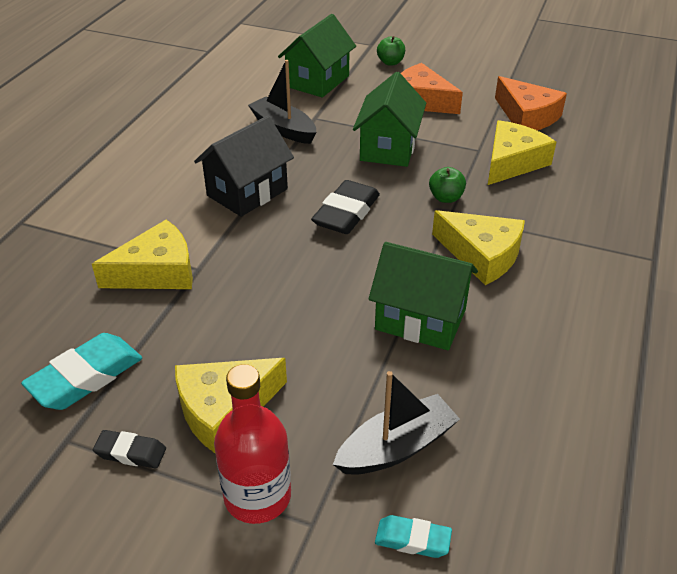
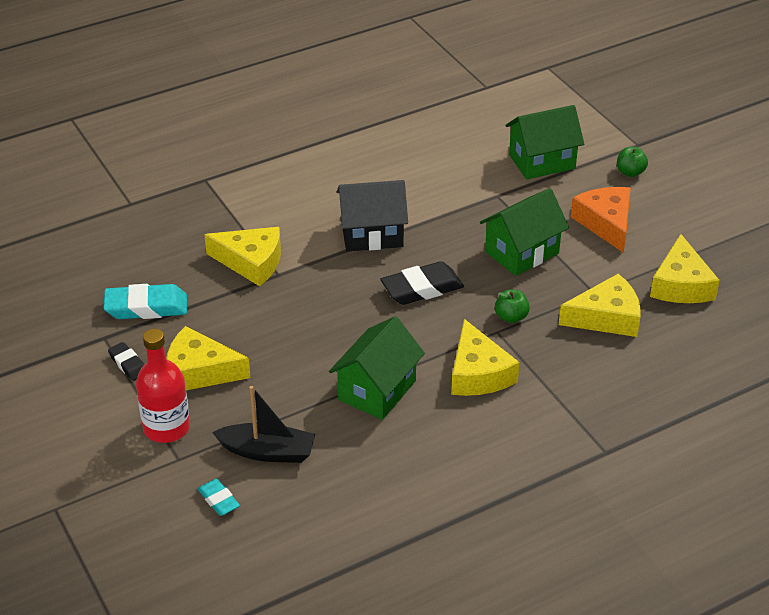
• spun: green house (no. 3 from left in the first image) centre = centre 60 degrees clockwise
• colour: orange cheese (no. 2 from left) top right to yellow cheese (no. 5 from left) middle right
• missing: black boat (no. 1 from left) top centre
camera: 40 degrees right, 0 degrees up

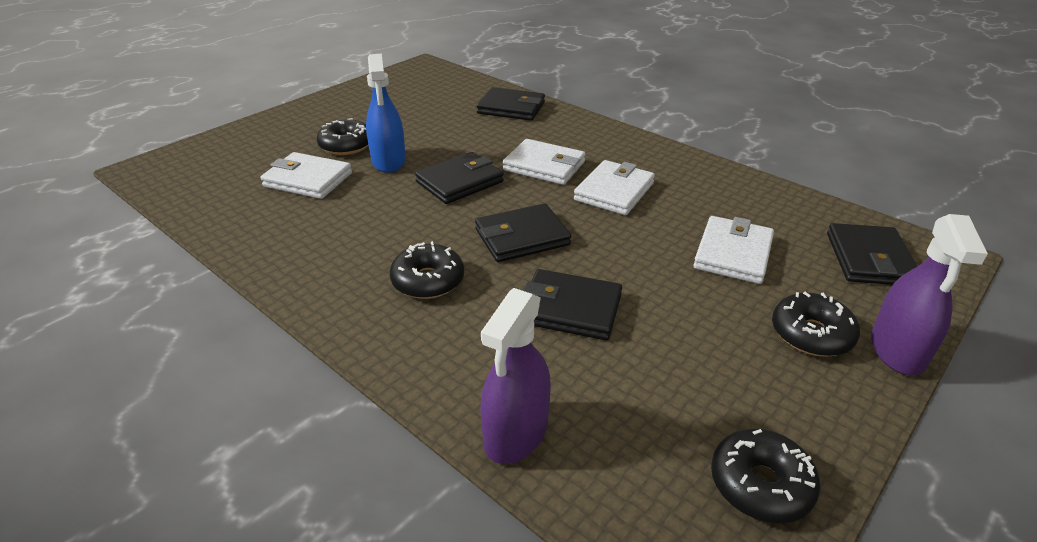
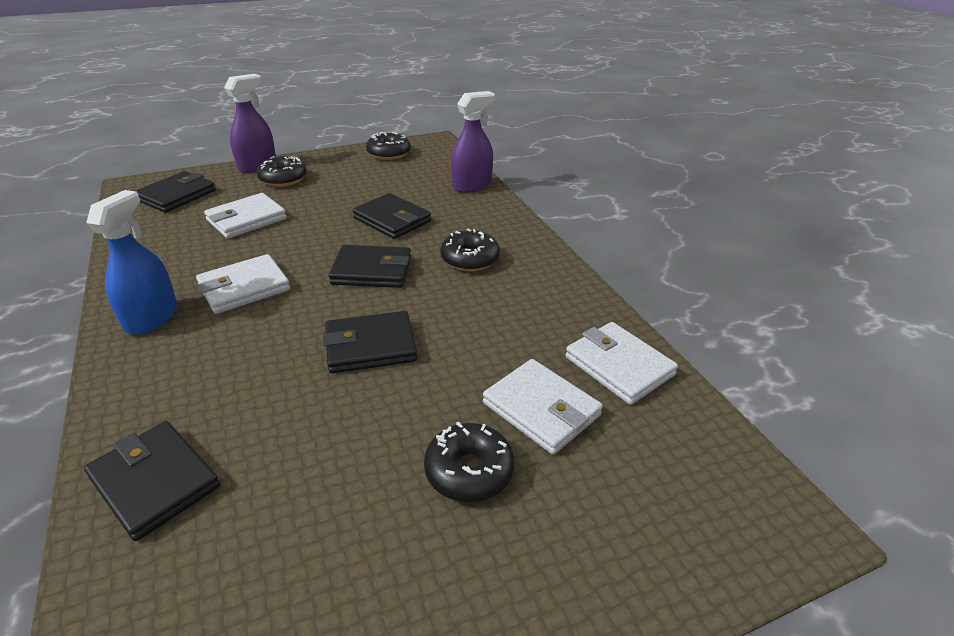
• relocated: blue spray bottle top centre to middle left
• relocated: white wallet (no. 2 from left in the first image) top centre to white wallet (no. 4 from left) centre
camera: 155 degrees left, 0 degrees up

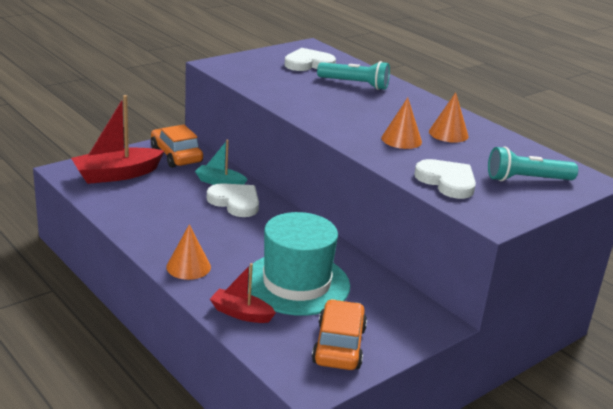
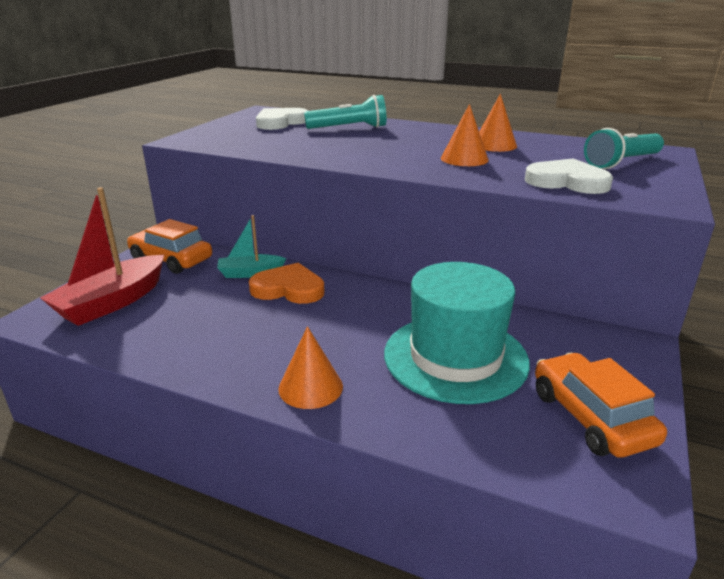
• colour: white heart (no. 1 from left) centre to orange heart centre
• missing: red boat (no. 2 from left) bottom centre
camera: 25 degrees left, 0 degrees up

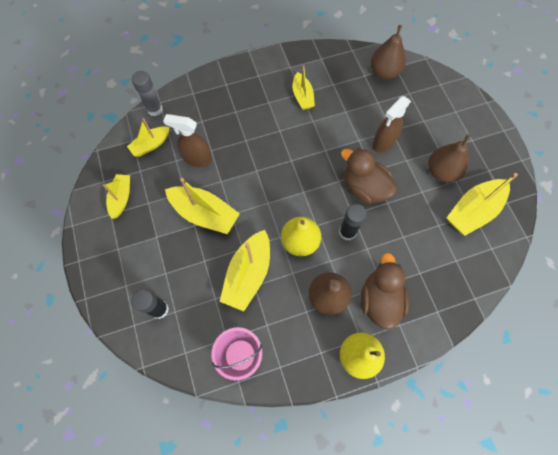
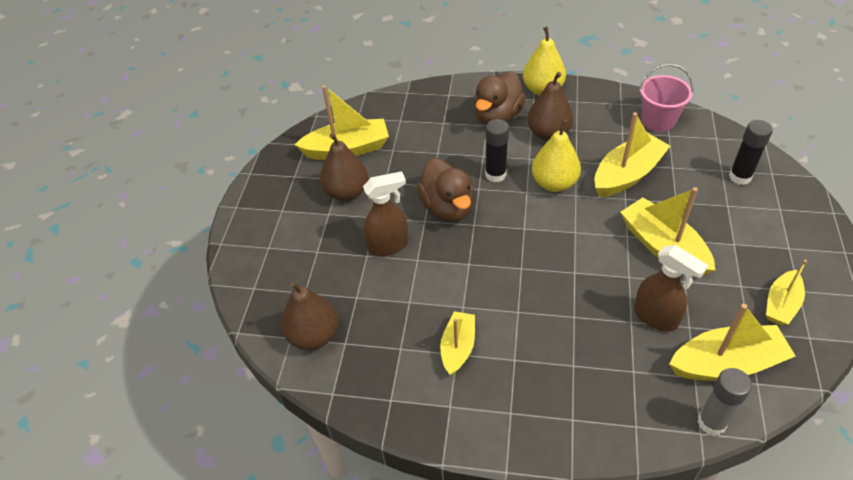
• size: yellow boat (no. 2 from left in the first image) top left = bottom right x1.63
camera: 150 degrees left, 20 degrees down

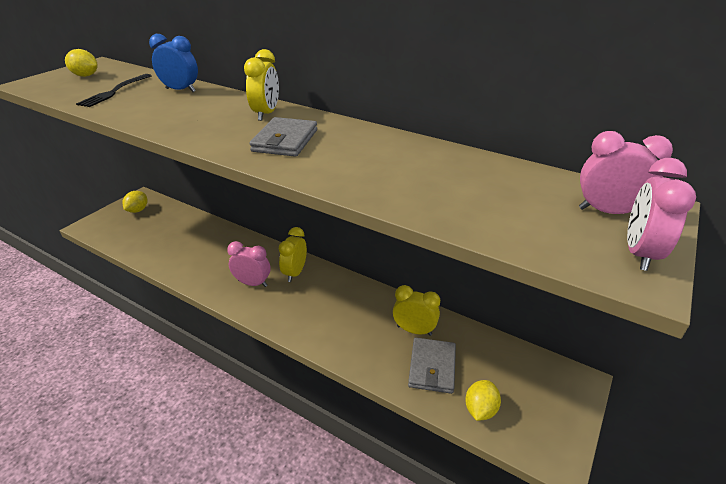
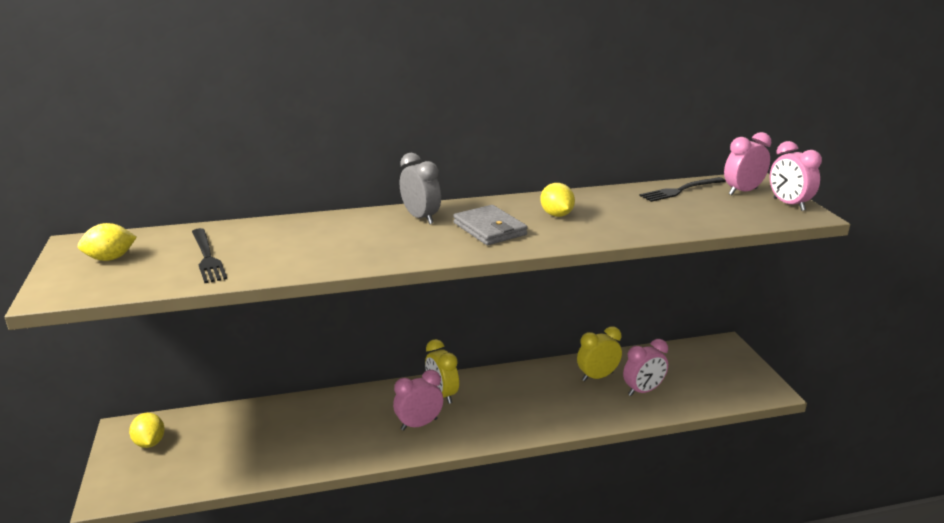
• colour: yellow clock (no. 1 from left) top centre to grey clock centre
• relocated: yellow lemon (no. 3 from left) bottom centre to centre
• exchanged: grey wallet (no. 2 from left) bottom centre to pink clock (no. 2 from left) bottom right
• appeared: black fork (no. 2 from left) middle right
• missing: blue clock top left
camera: 45 degrees left, 10 degrees down

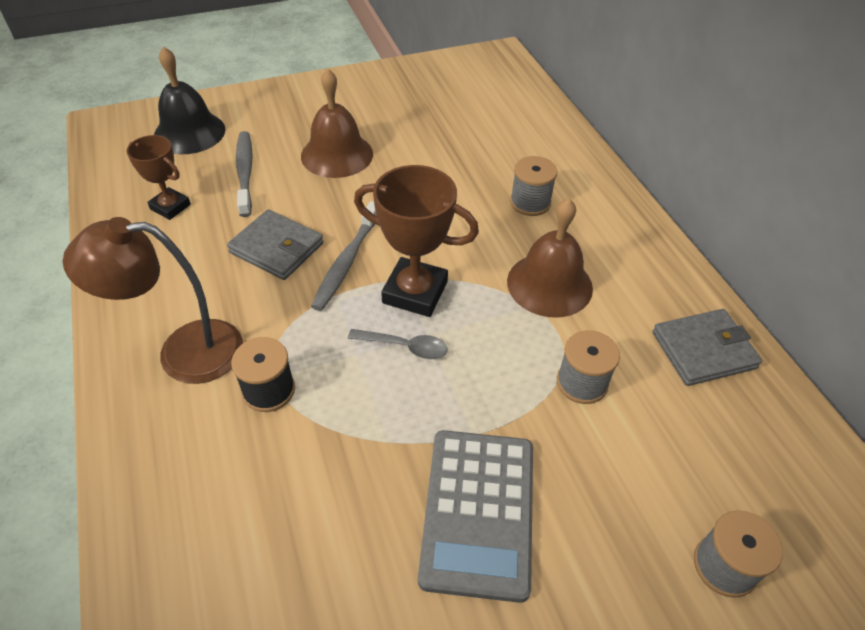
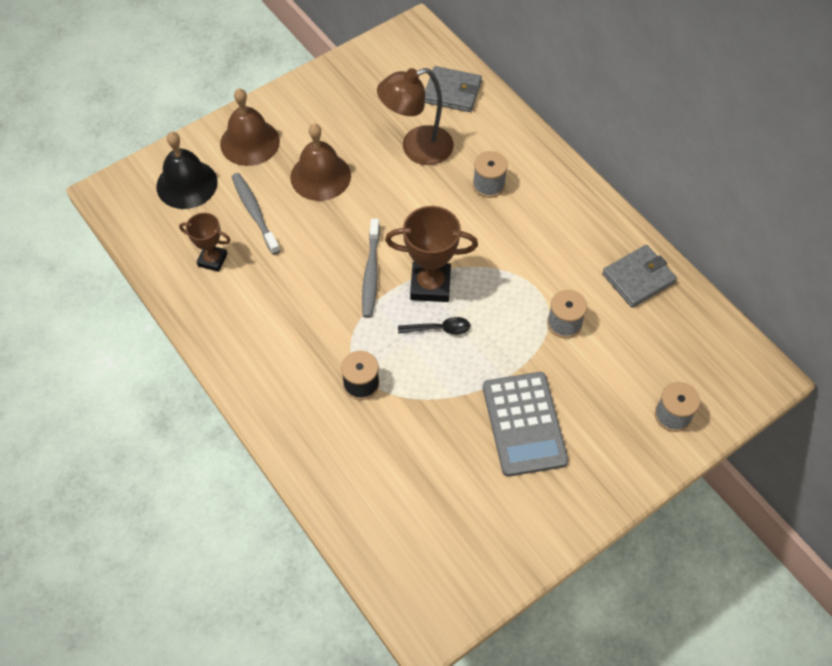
• relocated: brown bell (no. 2 from left in the first image) centre to brown bell (no. 1 from left) top left
• relocated: brown lamp middle left to top centre
• colour: grey spoon centre to black spoon centre
• relocated: grey wallet (no. 1 from left) middle left to top centre
camera: 15 degrees left, 10 degrees up

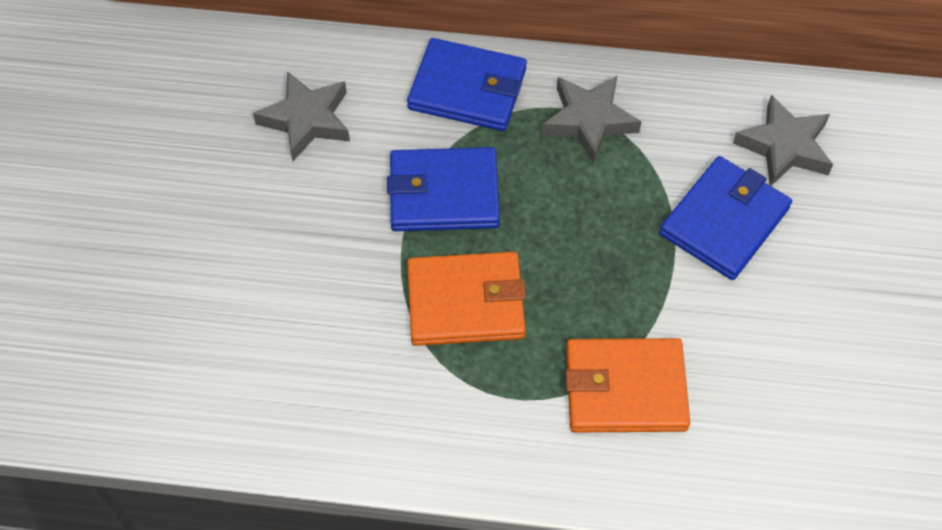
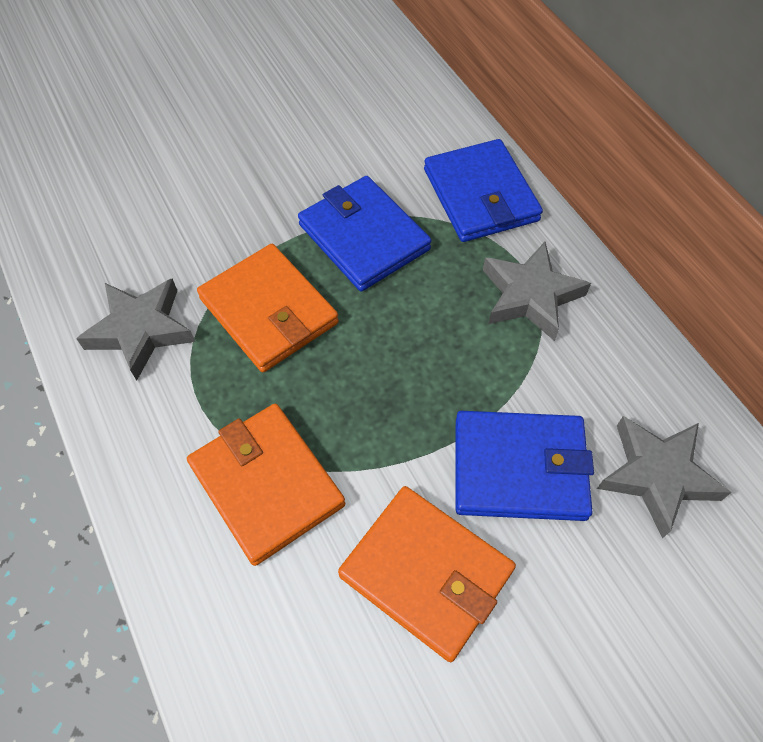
• relocated: grey star (no. 1 from left) top left to middle left
• appeared: orange wallet (no. 3 from left) bottom centre
camera: 55 degrees right, 0 degrees up

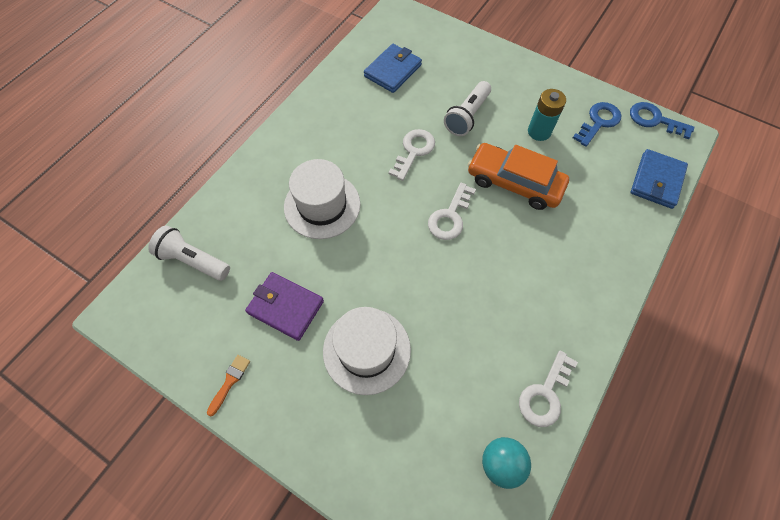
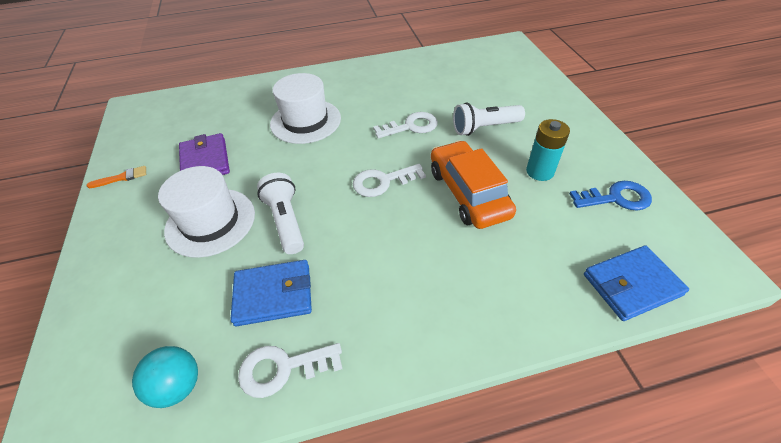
• relocated: blue wallet (no. 1 from left) top centre to centre
• relocated: white flashlight (no. 1 from left) middle left to centre
• missing: blue key (no. 2 from left) top right
camera: 45 degrees right, 15 degrees down

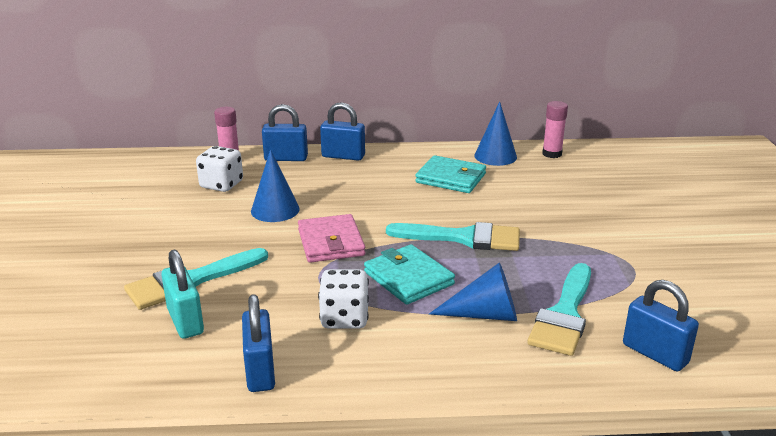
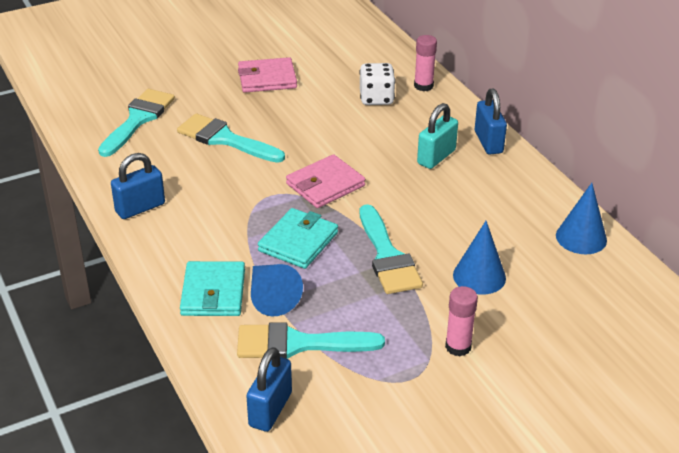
• appeared: turquoise brush (no. 1 from left) top left
• relocated: turquoise wallet (no. 2 from left in the first image) centre to turquoise wallet (no. 1 from left) middle left
• appeared: pink wallet (no. 1 from left) top centre
• relocated: turquoise padlock bottom left to top centre
• relocated: pink glue stick (no. 2 from left) top right to bottom right
• relocated: blue cone (no. 1 from left in the first image) centre to blue cone (no. 2 from left) middle right
• missing: blue padlock (no. 2 from left) top centre
• missing: white dice (no. 2 from left) bottom centre
camera: 65 degrees right, 10 degrees up

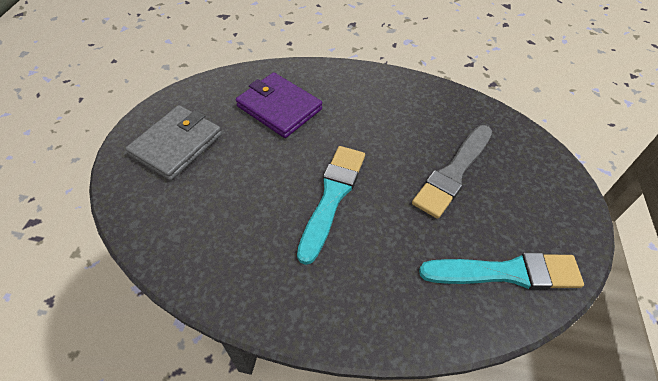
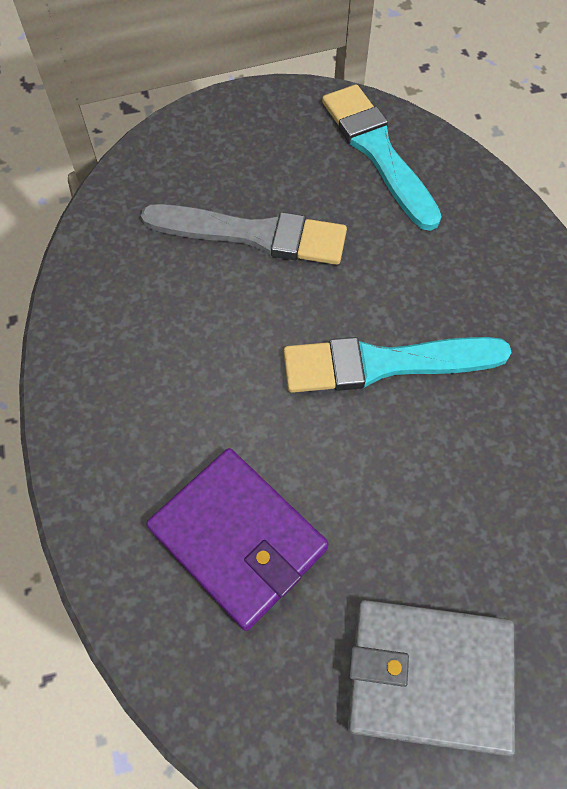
• spun: purple wallet top centre = bottom centre 60 degrees counterclockwise
camera: 115 degrees left, 10 degrees up

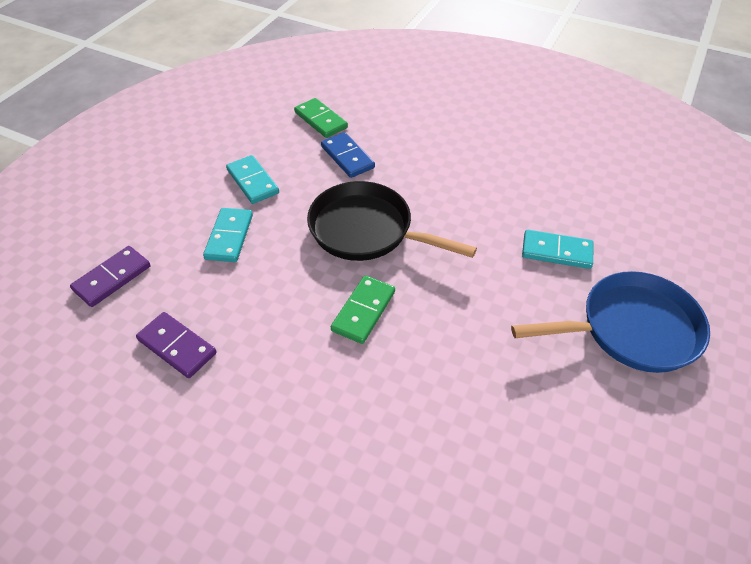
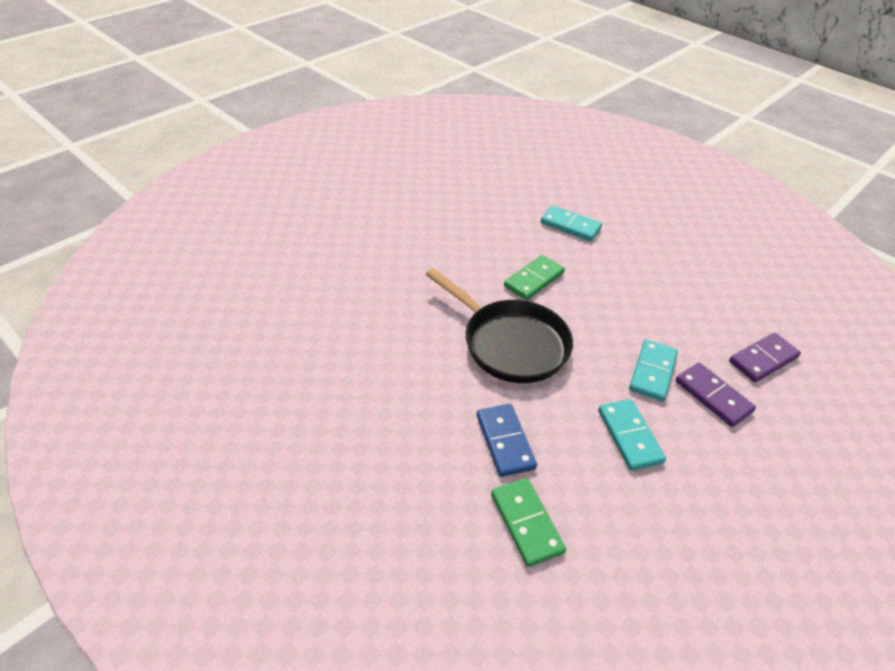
• relocated: turquoise domino (no. 3 from left in the first image) middle right to turquoise domino (no. 1 from left) top centre
• relocated: purple domino (no. 2 from left in the first image) middle left to purple domino (no. 1 from left) middle right
• missing: blue pan middle right
camera: 165 degrees left, 5 degrees down

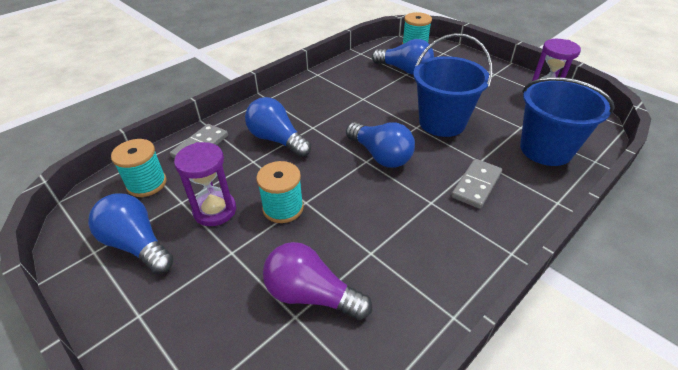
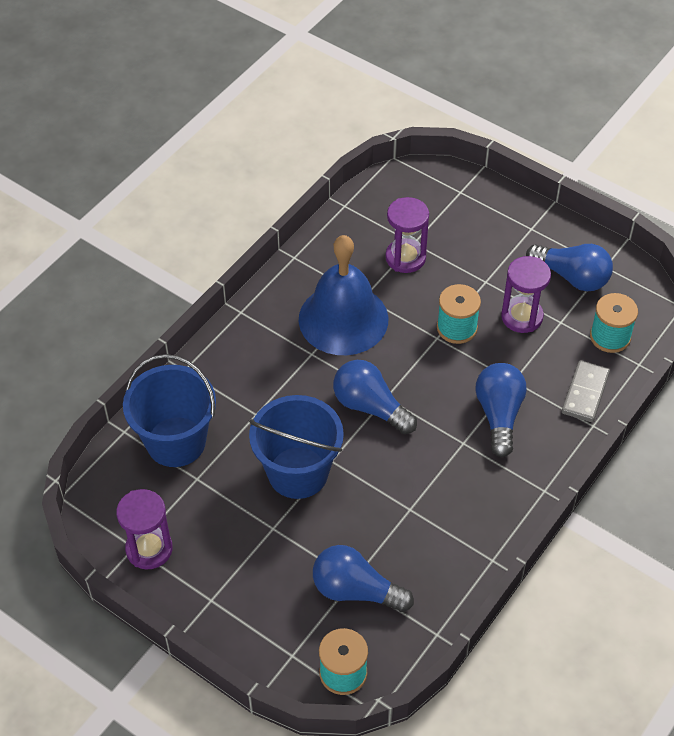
• appeared: blue bell centre
• exchanged: purple light bulb bottom centre to purple hourglass (no. 2 from left) top centre
• spun: blue light bulb (no. 2 from left in the first image) centre = middle right 120 degrees counterclockwise
• missing: grey domino (no. 2 from left) middle right
camera: 170 degrees right, 10 degrees up

